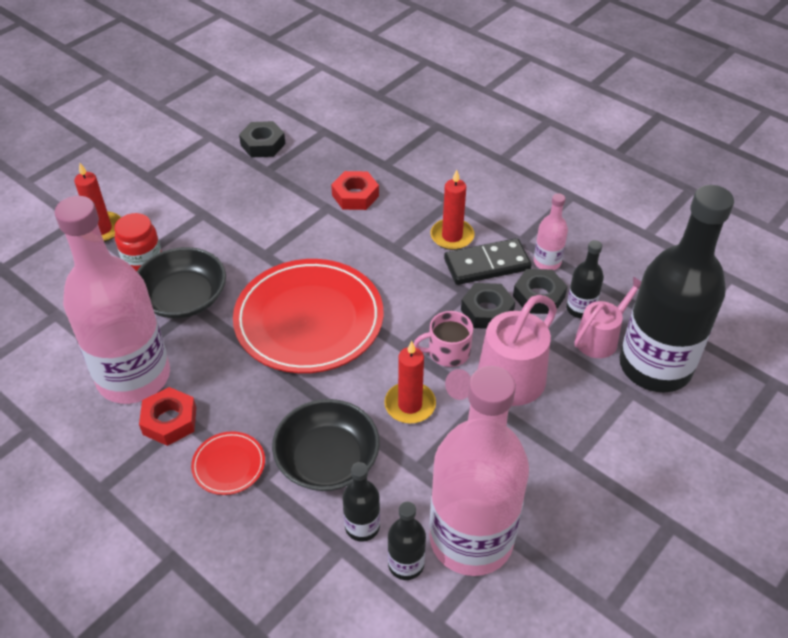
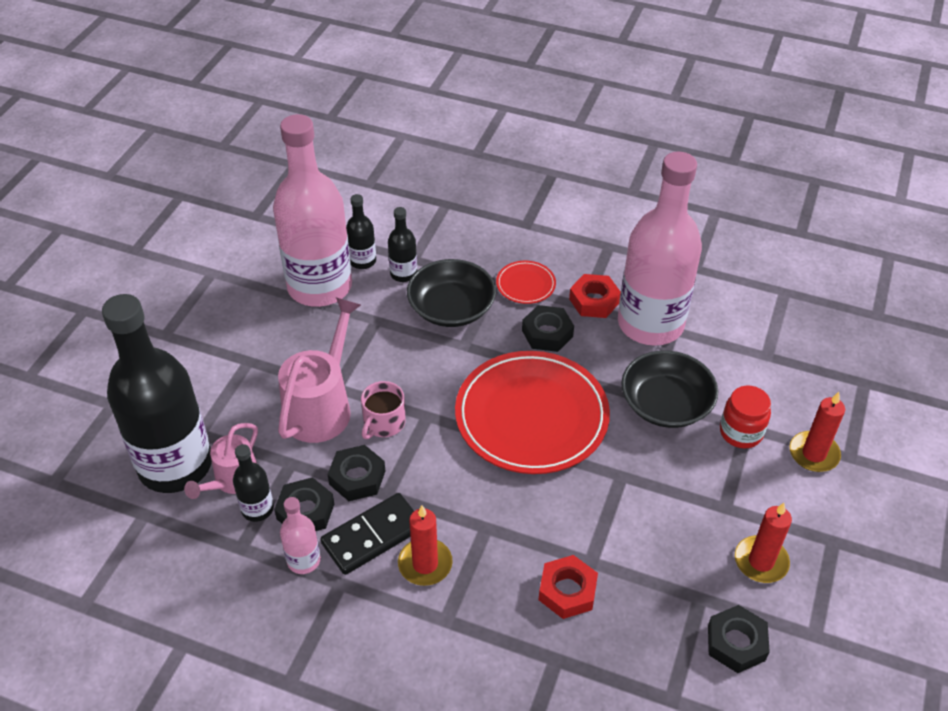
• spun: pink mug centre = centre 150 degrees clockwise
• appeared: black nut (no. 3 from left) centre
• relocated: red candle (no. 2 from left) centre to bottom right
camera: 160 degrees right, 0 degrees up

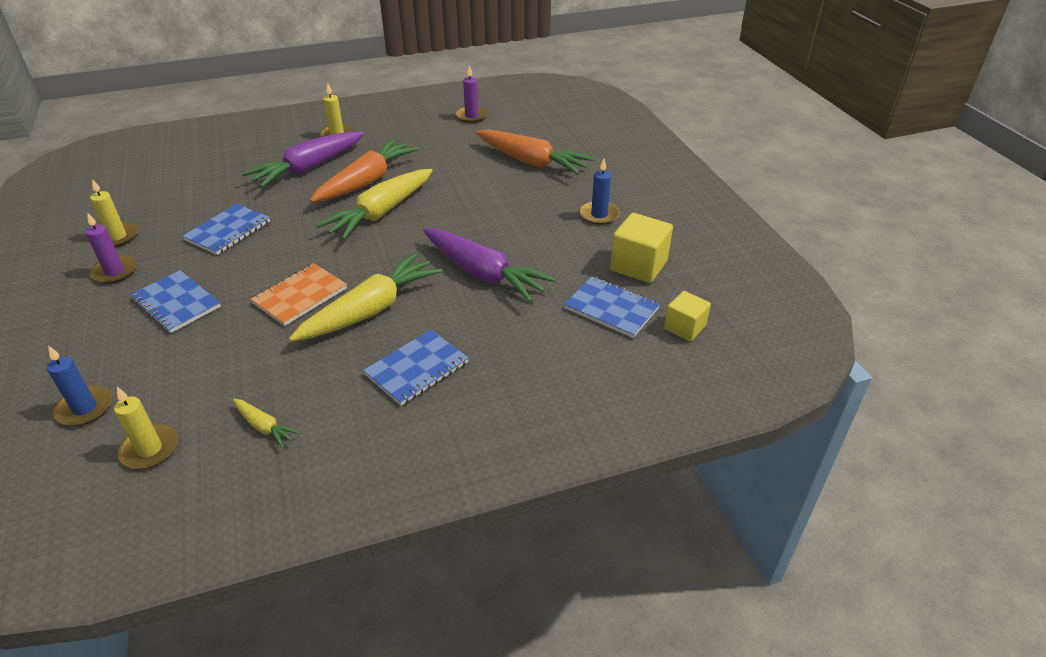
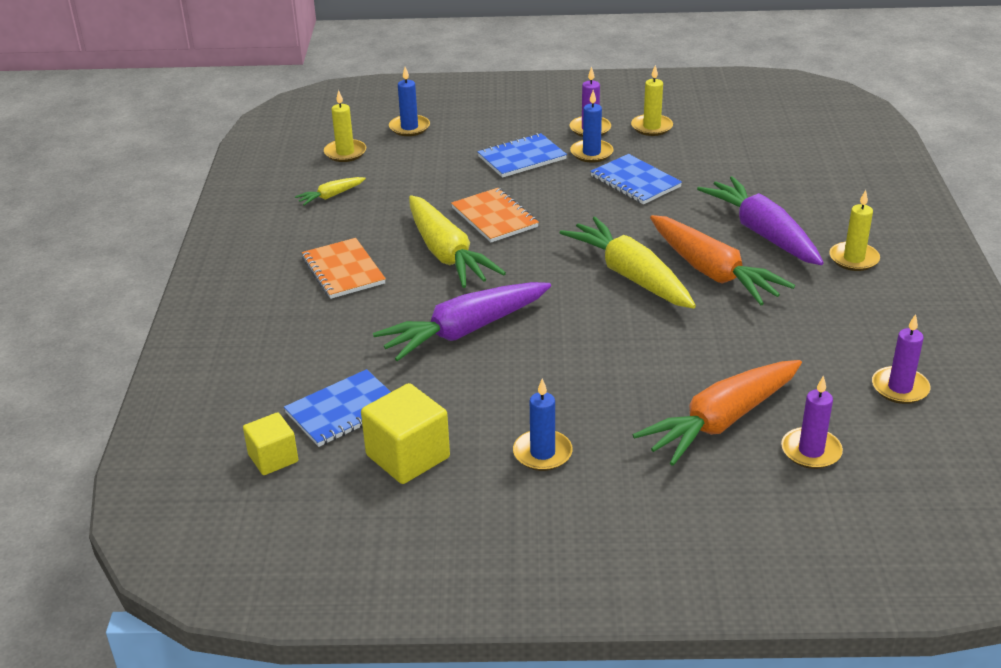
• colour: blue notebook (no. 3 from left) centre to orange notebook (no. 1 from left) centre
• appeared: blue candle (no. 3 from left) top centre
• appeared: purple candle (no. 2 from left) middle right
camera: 110 degrees right, 5 degrees down

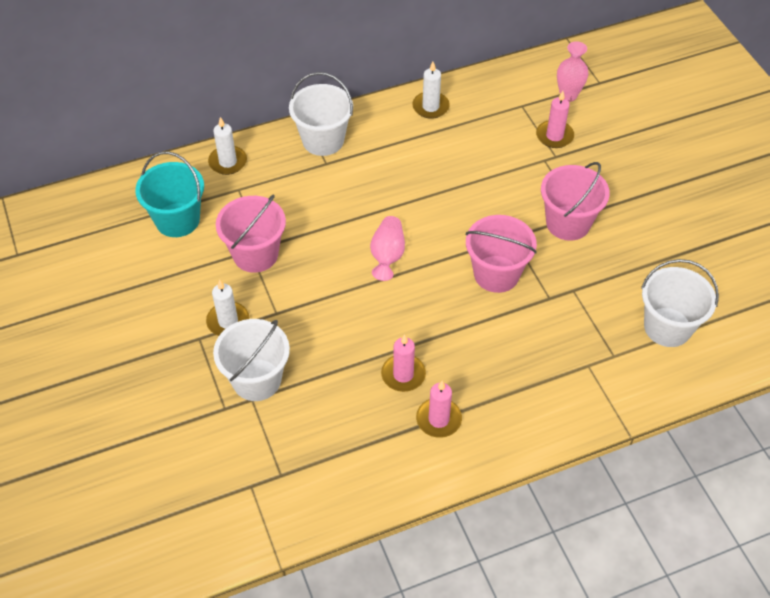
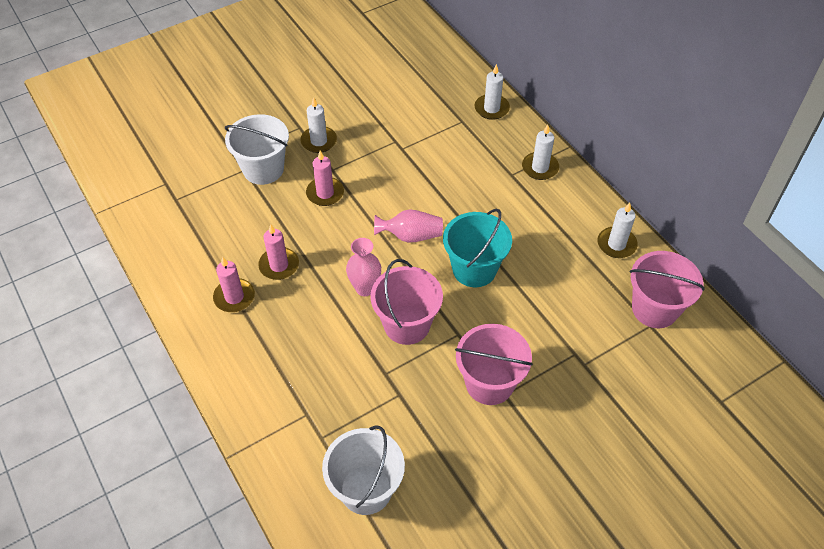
• relocated: pink candle (no. 3 from left) top right to top centre
• relocated: pink vase (no. 2 from left in the first image) top right to pink vase (no. 1 from left) centre
• relocated: turquoise bucket top left to centre
• exchanged: white bucket (no. 2 from left) top centre to white candle (no. 3 from left) top centre
• relocated: pink bucket (no. 1 from left in the first image) middle left to pink bucket (no. 3 from left) middle right
camera: 80 degrees right, 0 degrees up

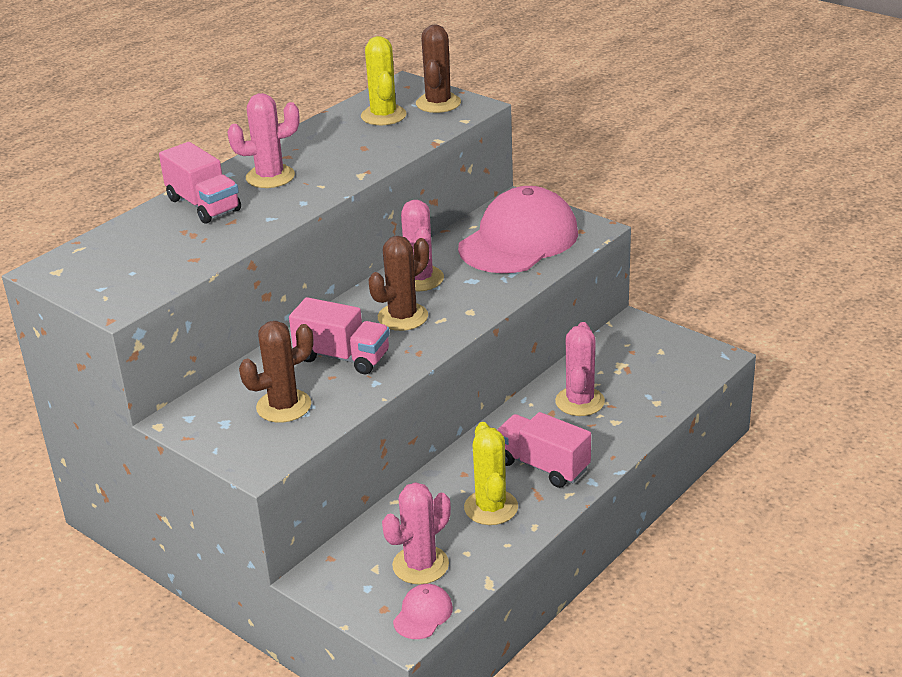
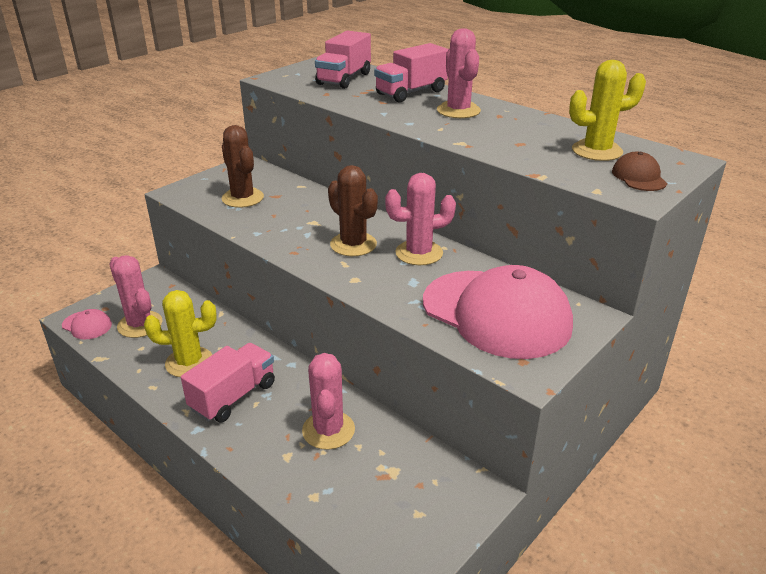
• spun: pink cactus (no. 4 from left in the first image) centre = bottom centre 75 degrees clockwise
• relocated: pink truck (no. 2 from left) centre to top centre
• exchanged: brown cactus (no. 3 from left) top centre to brown cap top right
camera: 90 degrees right, 0 degrees up

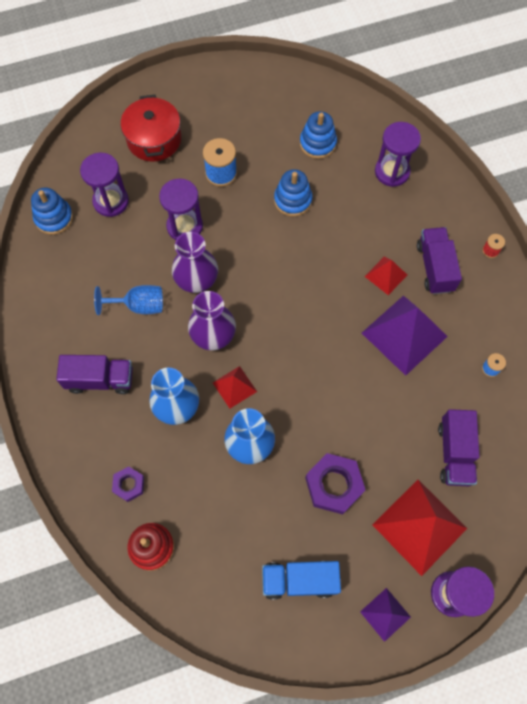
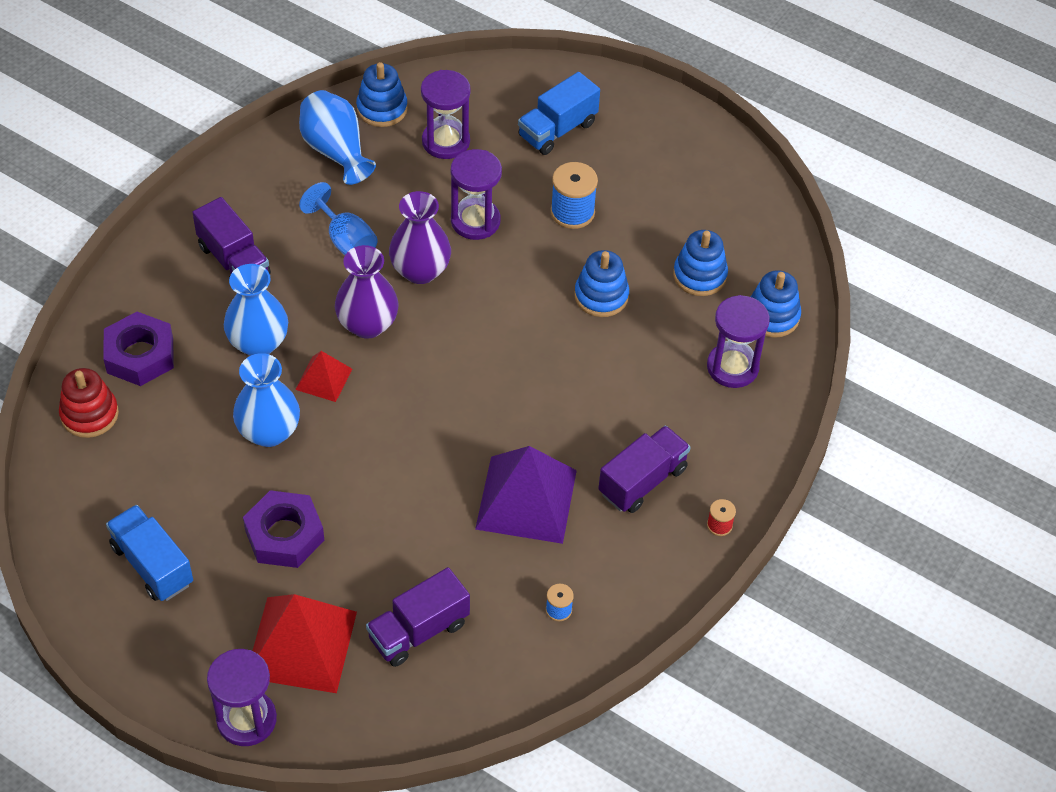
• size: purple nut (no. 1 from left) bottom left = middle left x1.76
• appeared: blue vase (no. 3 from left) top left
• exchanged: red pot top left to blue truck (no. 2 from left) top centre
• appeared: blue stacking toy (no. 4 from left) middle right
• missing: purple pyramid (no. 1 from left) bottom right
• missing: red pyramid (no. 2 from left) middle right
camera: 50 degrees right, 15 degrees down

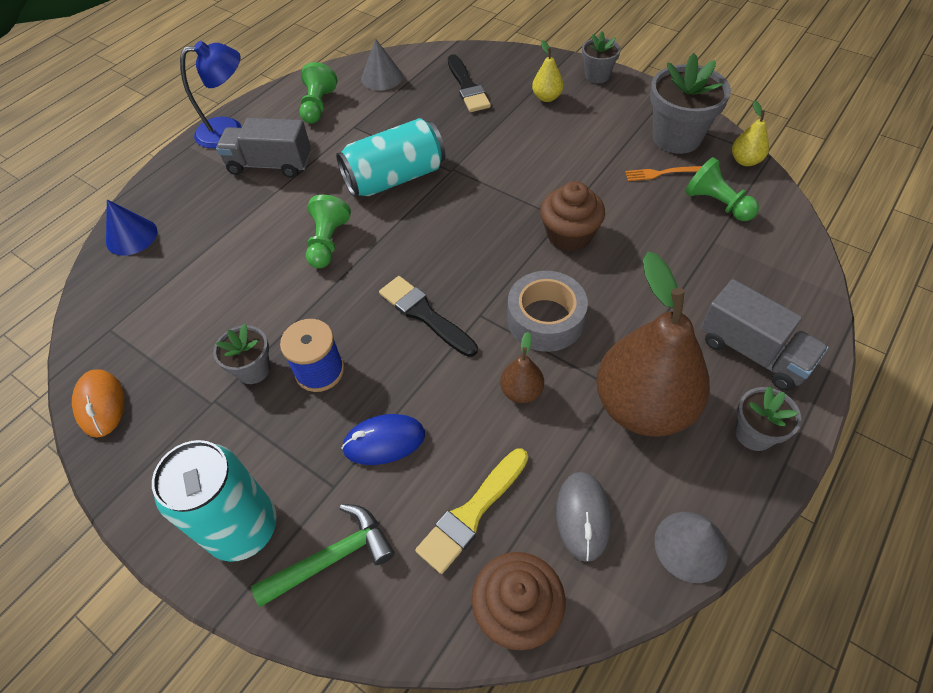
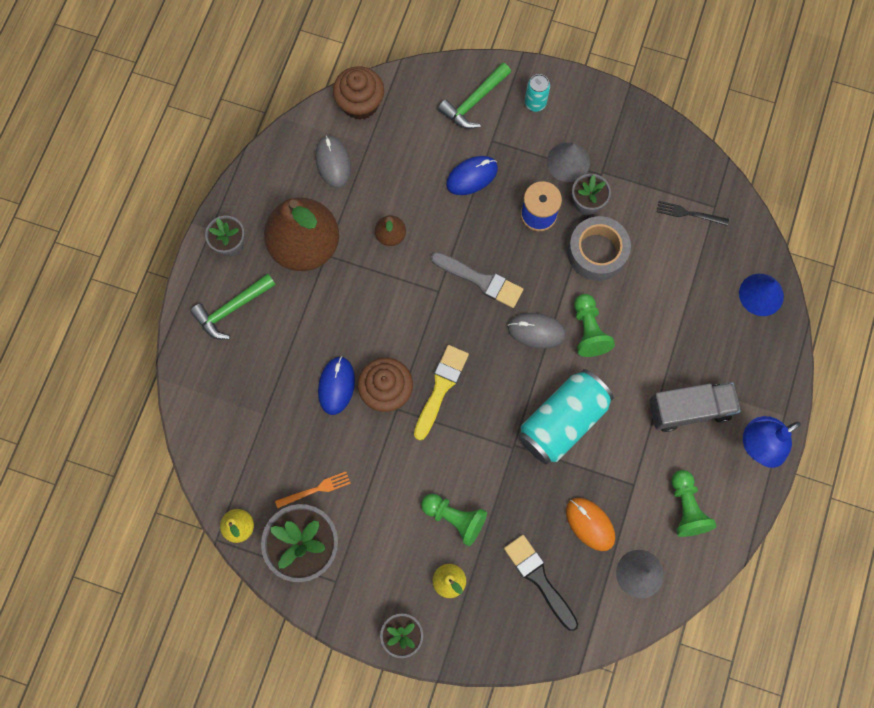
• exchanged: grey truck (no. 2 from left) middle right to green hammer (no. 1 from left) middle left
• appeared: blue mouse (no. 1 from left) centre
• relocated: yellow brush bottom centre to centre
• relocated: green pawn (no. 3 from left in the first image) top right to green pawn (no. 1 from left) bottom centre
• colour: black brush (no. 1 from left) centre to grey brush centre
• appeared: grey mouse (no. 2 from left) centre
• size: turquoise can (no. 1 from left) bottom left = top centre x0.49
• relocated: grey cone (no. 2 from left in the first image) bottom right to grey cone (no. 1 from left) top centre
• relocated: orange mouse middle left to bottom right
• relocated: grey tape centre to middle right
• appeared: black fork top right
camera: 160 degrees right, 20 degrees up

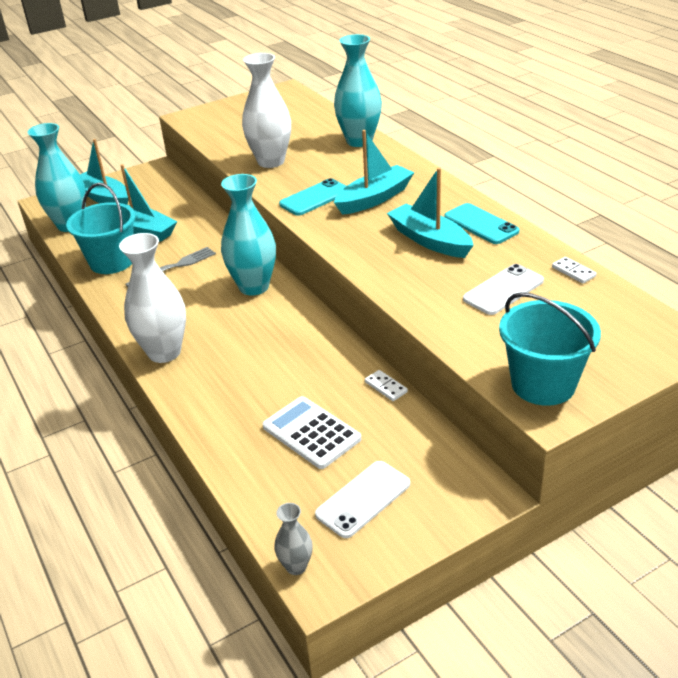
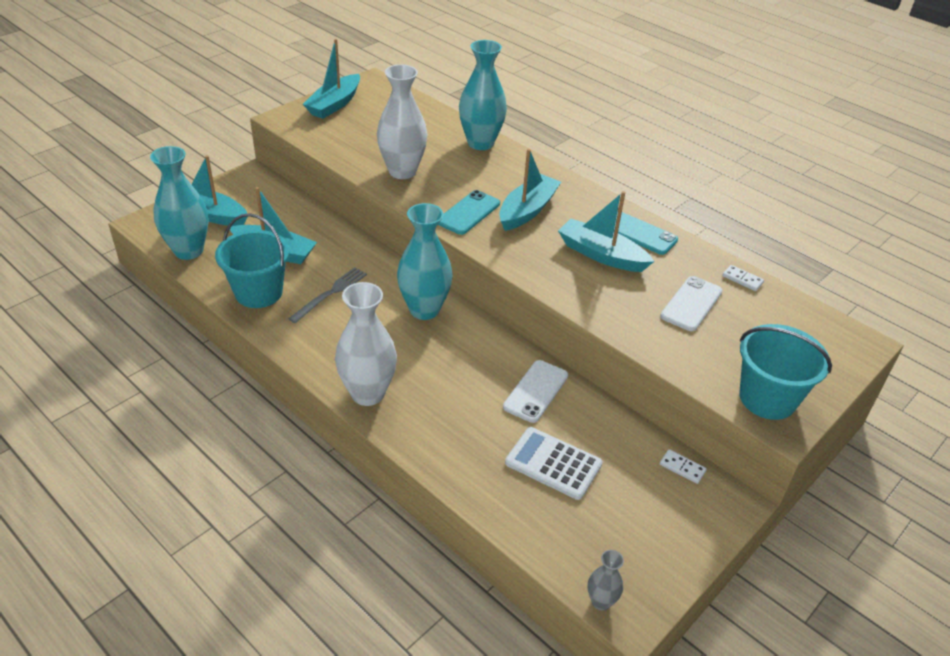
• appeared: turquoise boat (no. 3 from left) top centre
• relocated: white phone (no. 1 from left) bottom centre to centre
• relocated: white domino (no. 1 from left) centre to bottom right
camera: 20 degrees left, 5 degrees up

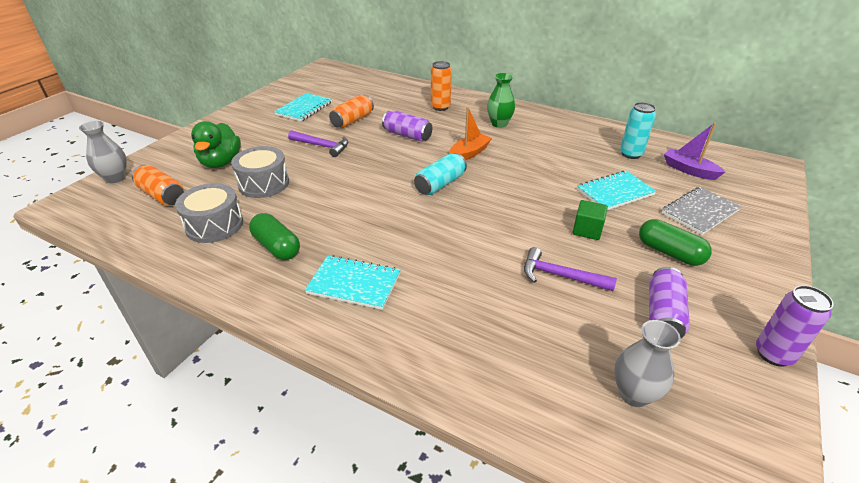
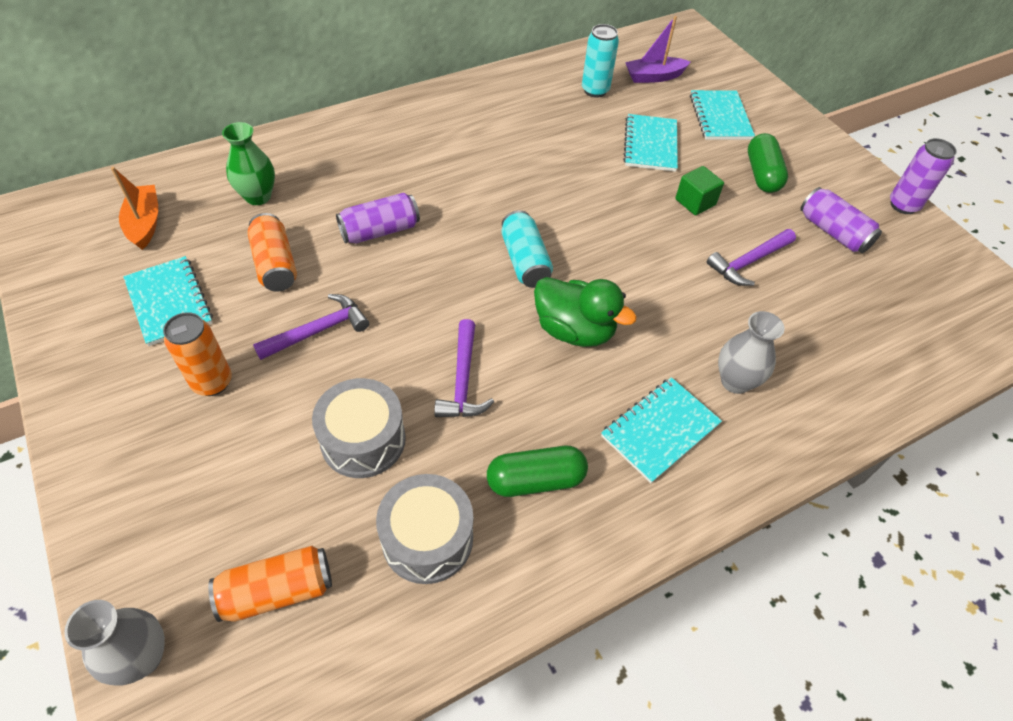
• relocated: orange boat top centre to top left
• relocated: orange can (no. 3 from left in the first image) top centre to orange can (no. 1 from left) middle left
• relocated: green vase top centre to top left
• appeared: purple hammer (no. 2 from left) centre
• relocated: green duck top left to centre
• colour: grey notebook middle right to turquoise notebook (no. 4 from left) top right
• relocated: grey vase (no. 2 from left) bottom right to middle right
• spun: green capsule (no. 2 from left) middle right = top right 75 degrees counterclockwise
camera: 60 degrees left, 15 degrees up

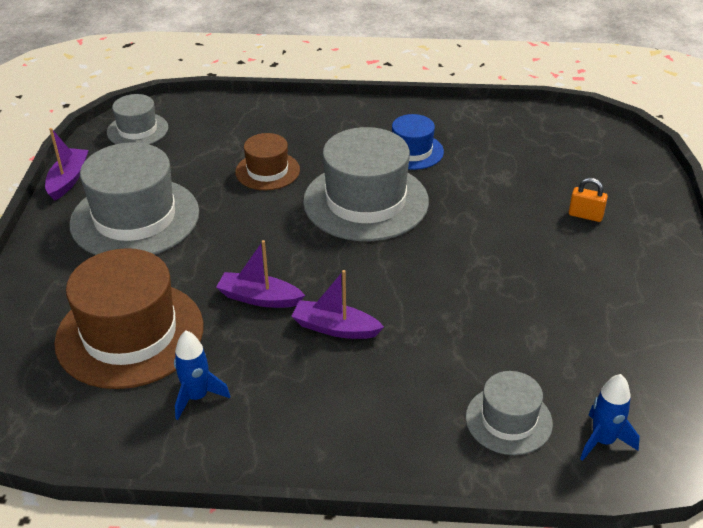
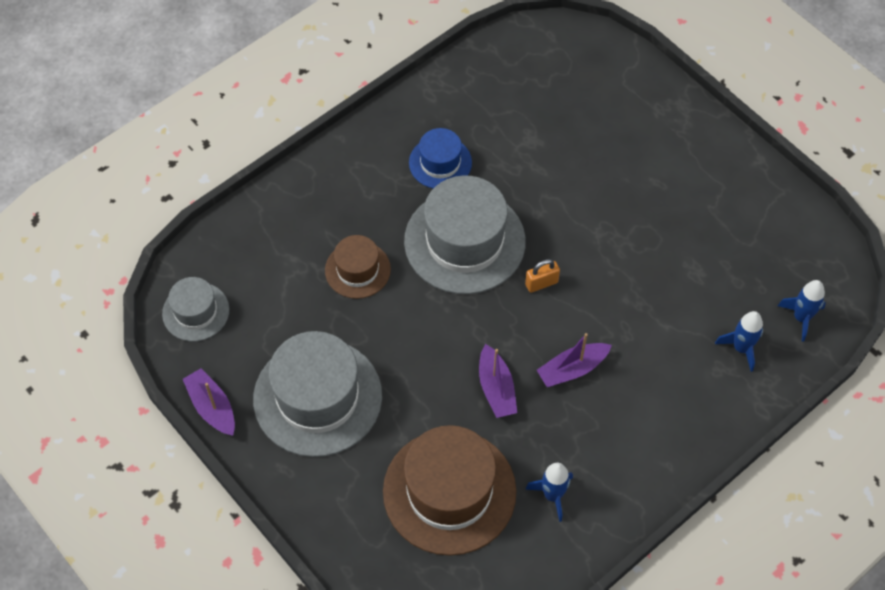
• spun: purple boat (no. 2 from left) centre = centre 75 degrees counterclockwise
• relocated: orange padlock middle right to centre
• exchanged: grey hat (no. 4 from left) bottom right to blue rocket (no. 2 from left) middle right
camera: 45 degrees left, 20 degrees up

